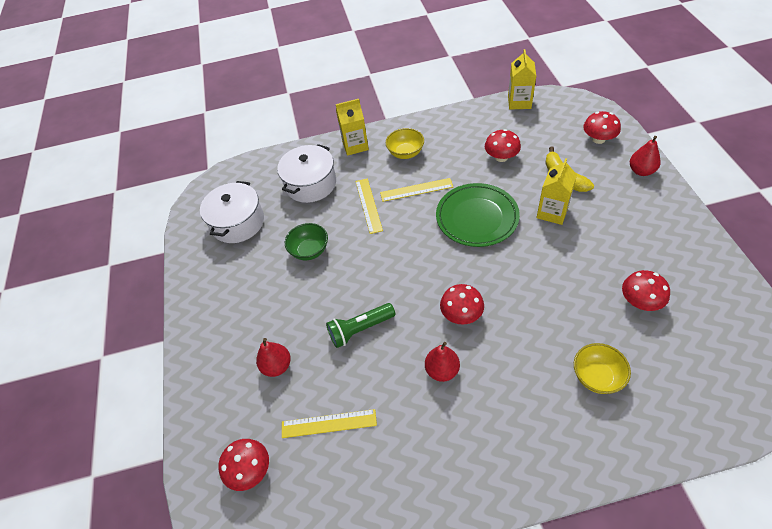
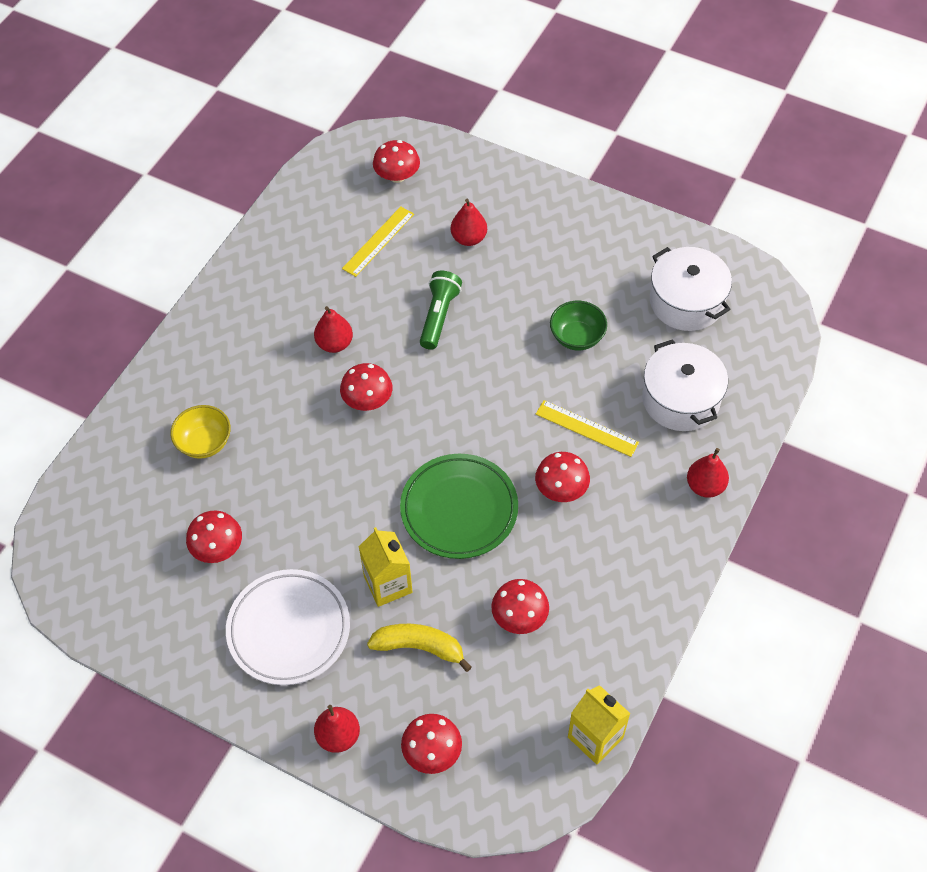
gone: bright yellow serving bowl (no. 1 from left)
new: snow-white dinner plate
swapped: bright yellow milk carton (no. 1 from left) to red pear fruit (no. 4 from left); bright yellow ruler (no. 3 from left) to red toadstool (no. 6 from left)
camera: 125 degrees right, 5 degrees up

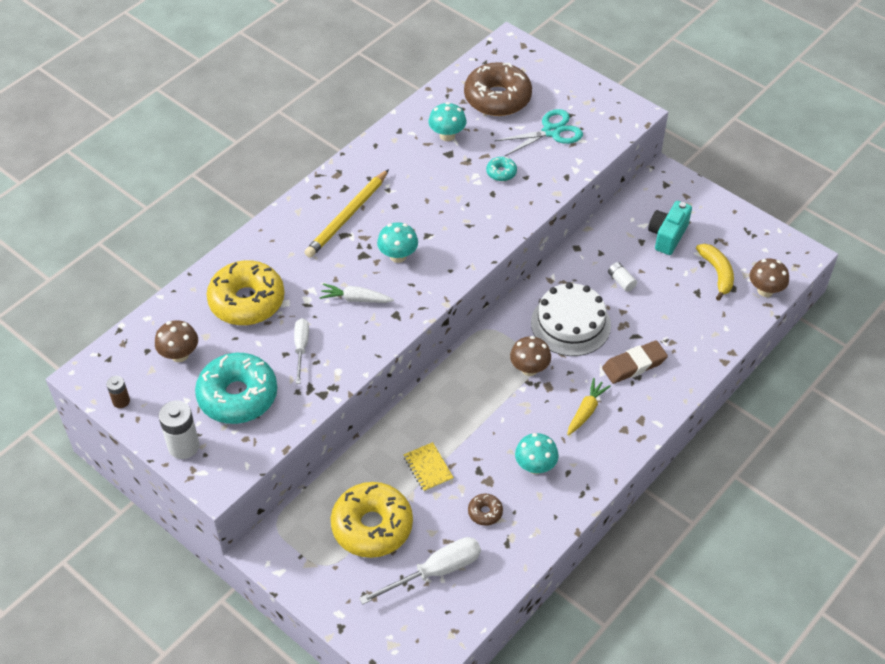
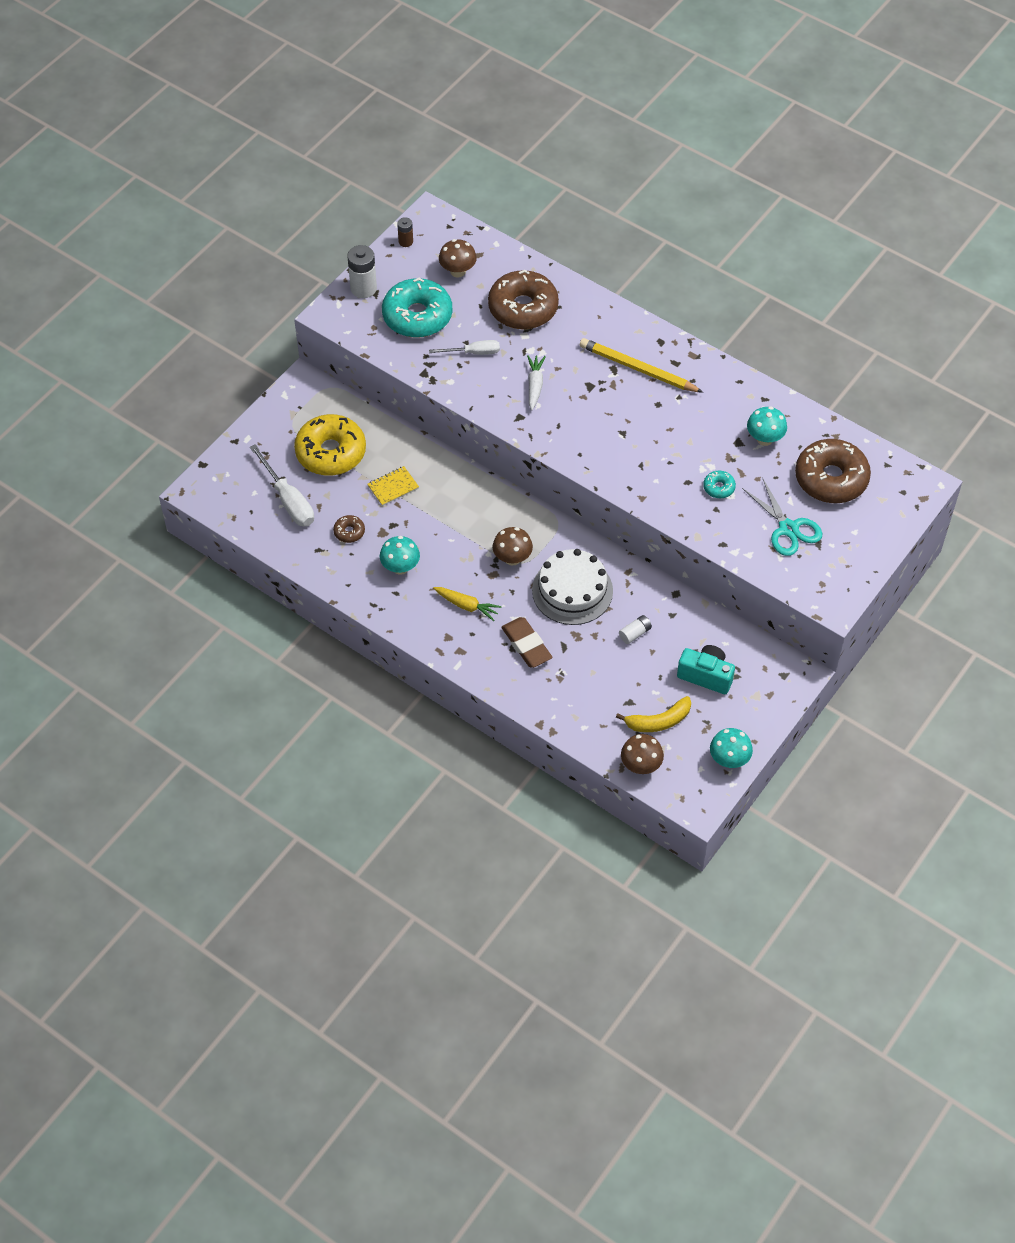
shifted: aqua toadstool (no. 1 from left in the first image) to aqua toadstool (no. 2 from left)
repainted: bright yellow doughnut (no. 1 from left) to russet doughnut (no. 2 from left)
camera: 85 degrees right, 5 degrees up

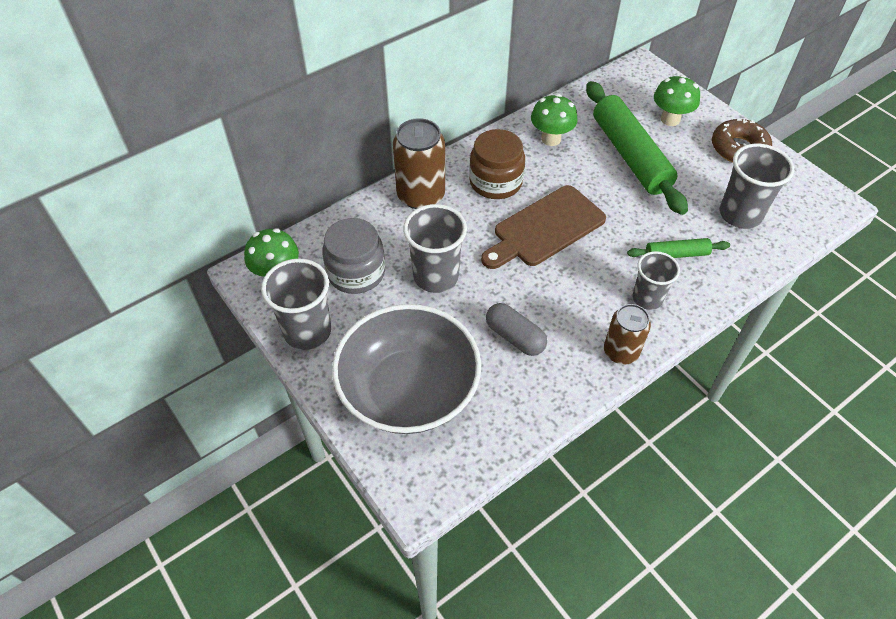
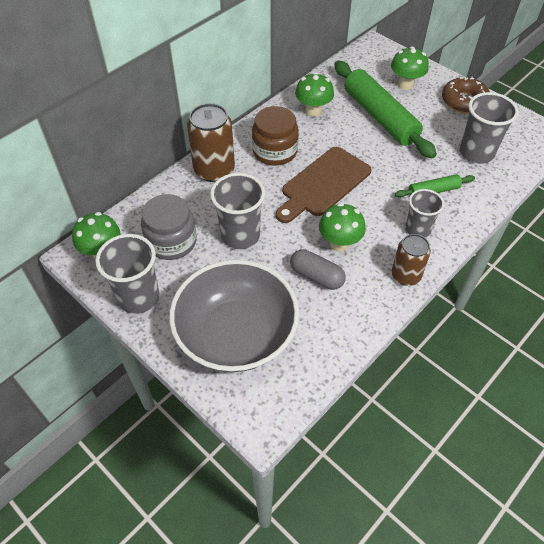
new: leaf-green toadstool (no. 3 from left)
camera: 10 degrees left, 0 degrees up

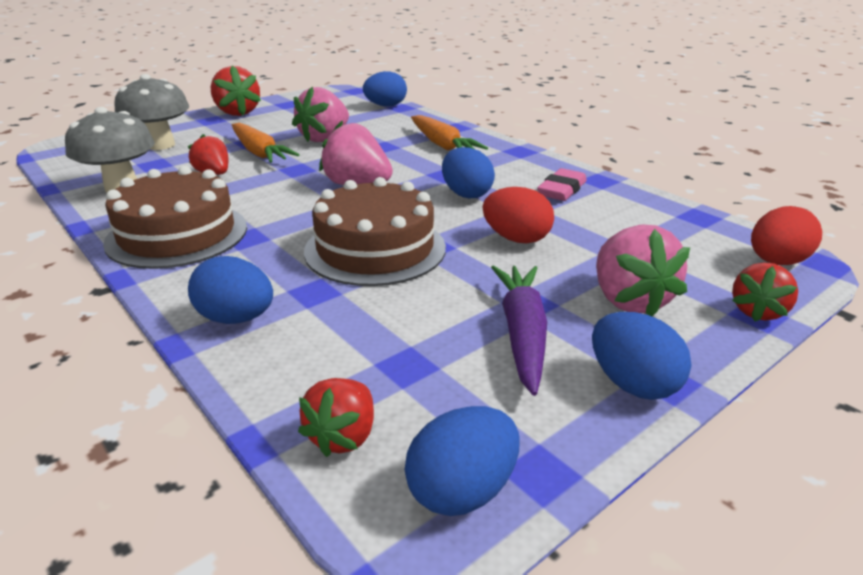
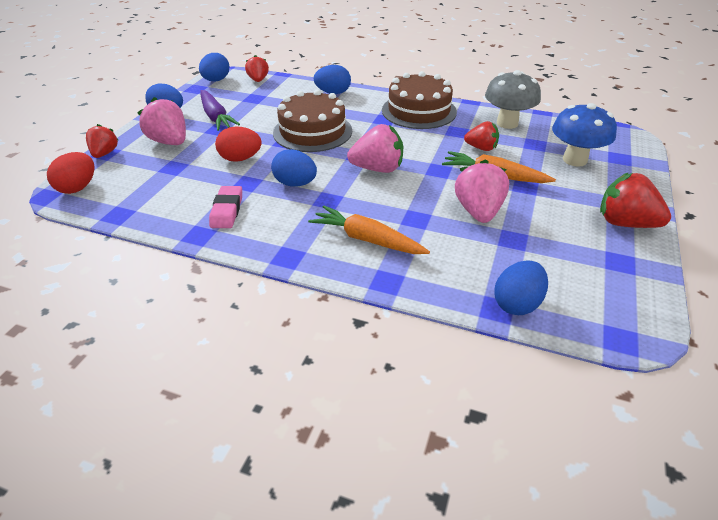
repainted: gray toadstool (no. 2 from left) to royal blue toadstool
camera: 150 degrees right, 10 degrees up

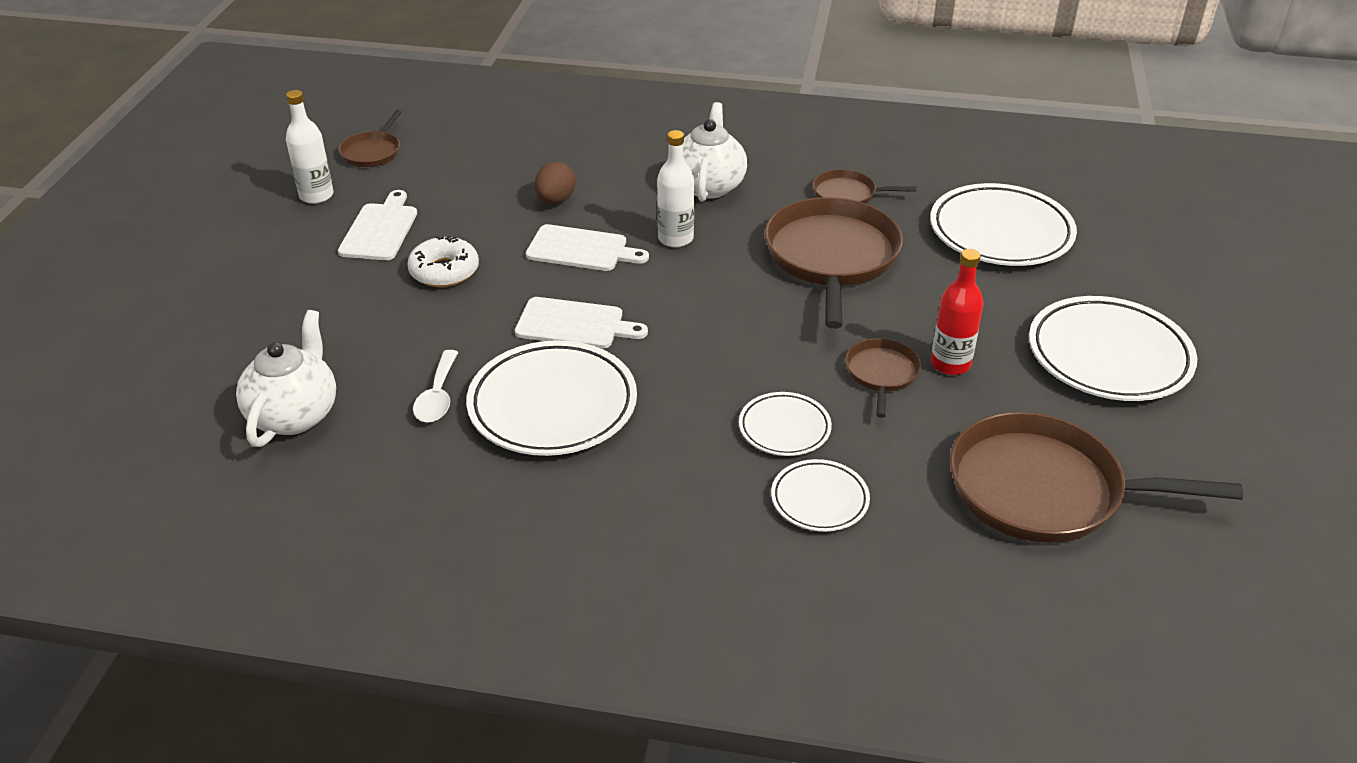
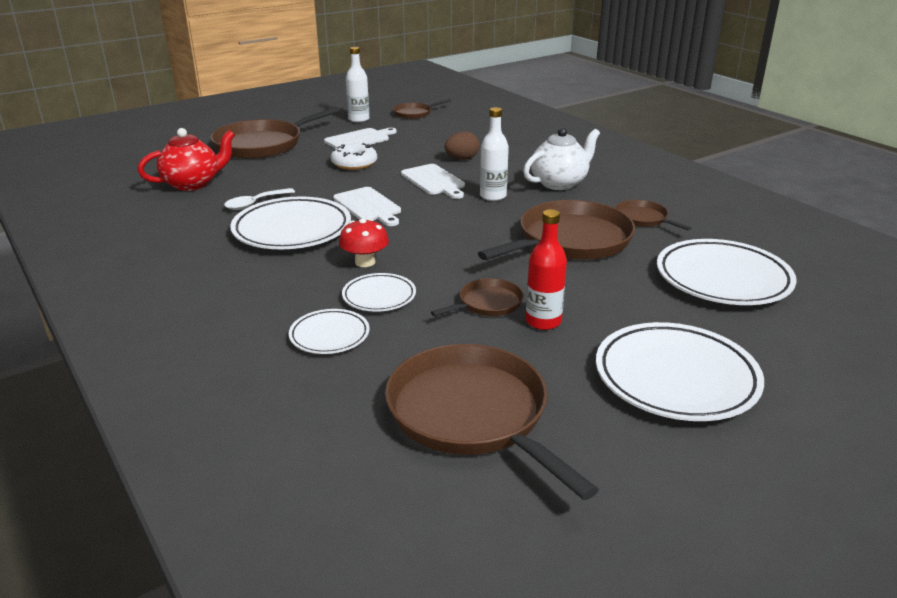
new: russet pan (no. 1 from left); red toadstool
repainted: snow-white teapot (no. 1 from left) to red teapot
camera: 45 degrees right, 10 degrees down

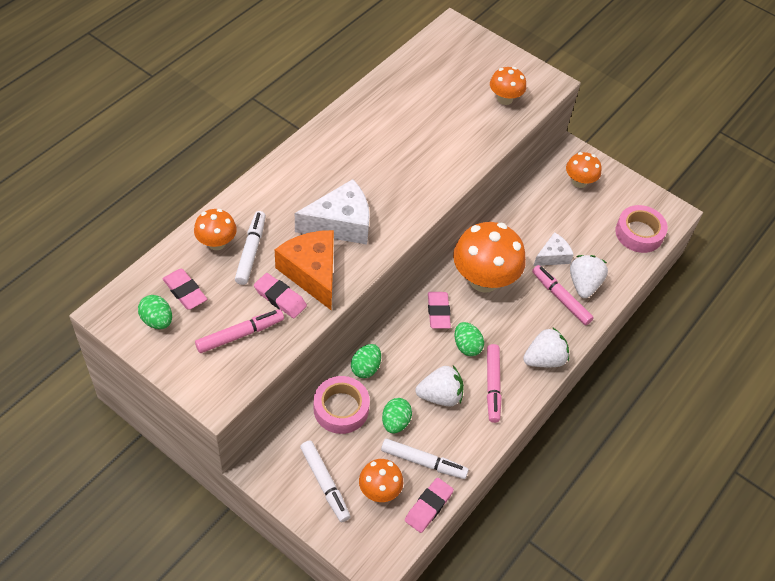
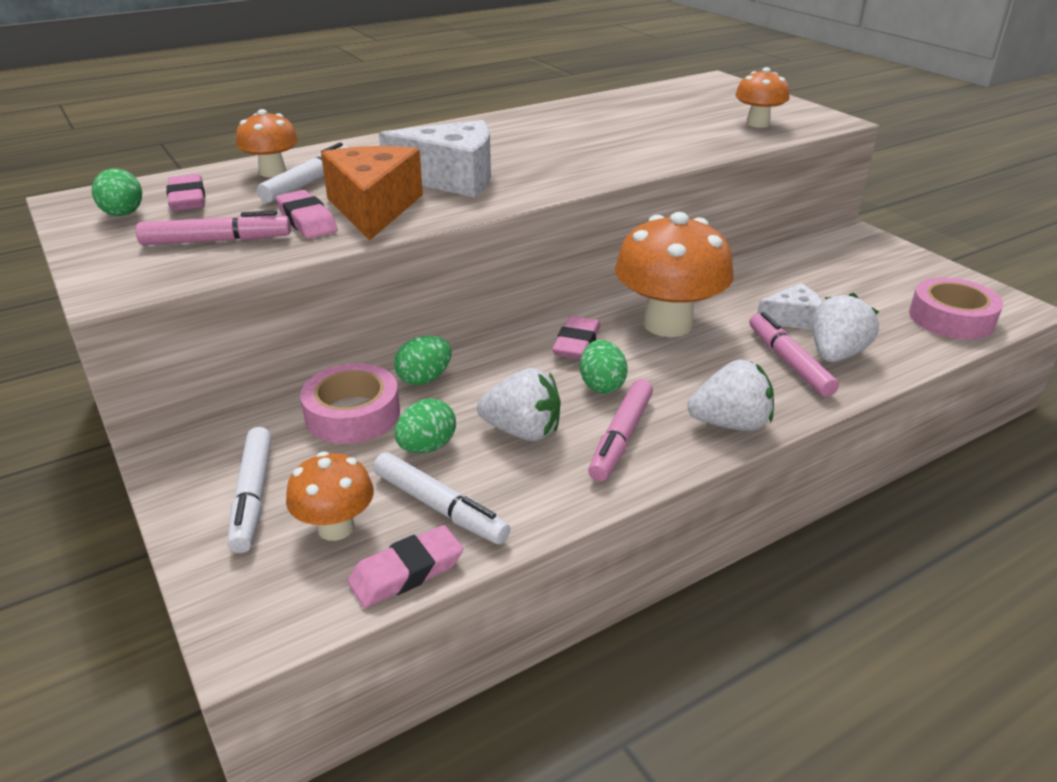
gone: orange-coloured toadstool (no. 5 from left)
camera: 25 degrees right, 20 degrees down

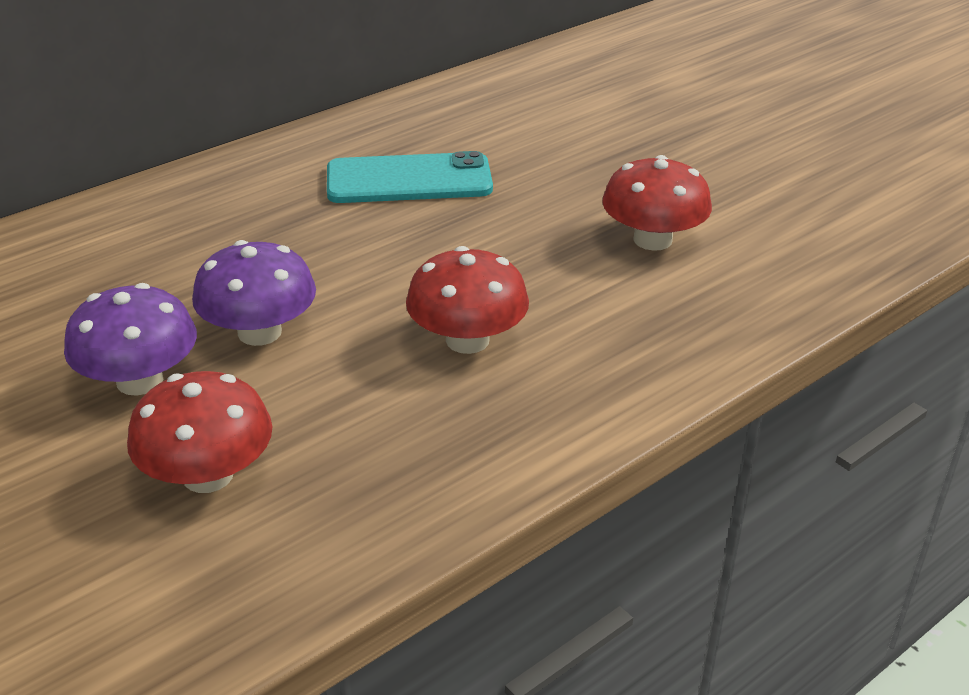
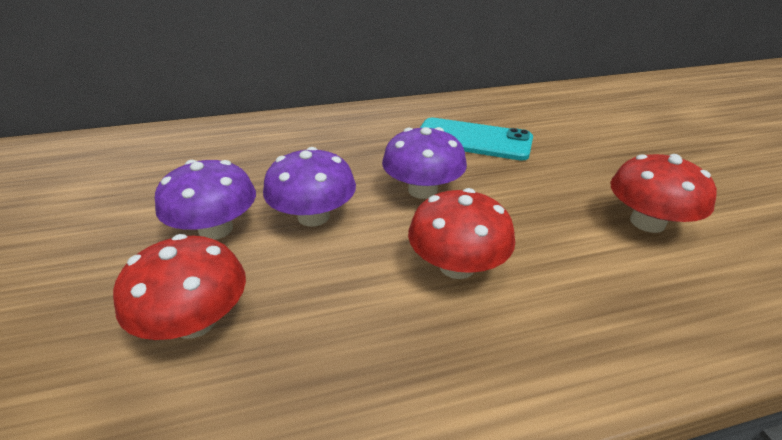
new: purple toadstool (no. 3 from left)
camera: 25 degrees right, 0 degrees up

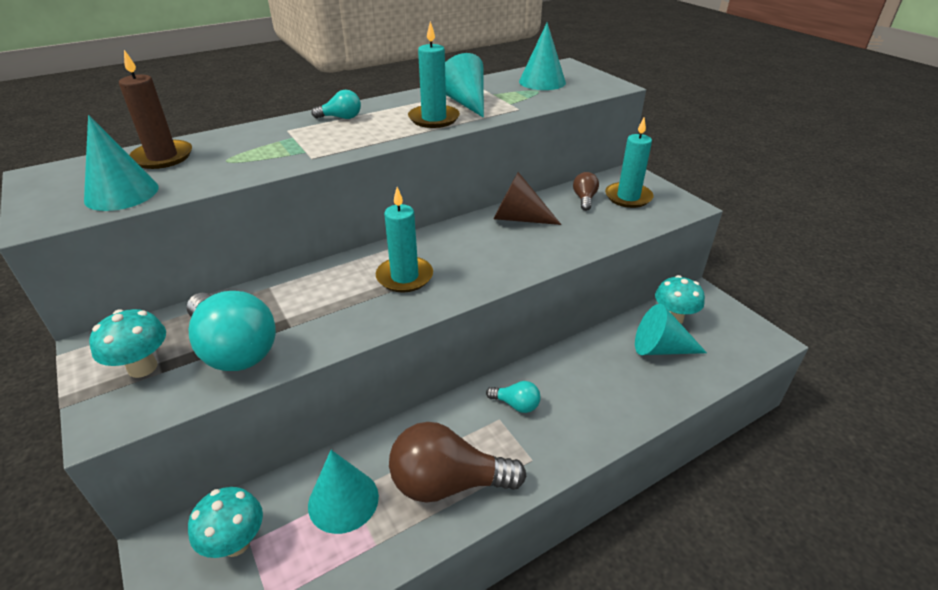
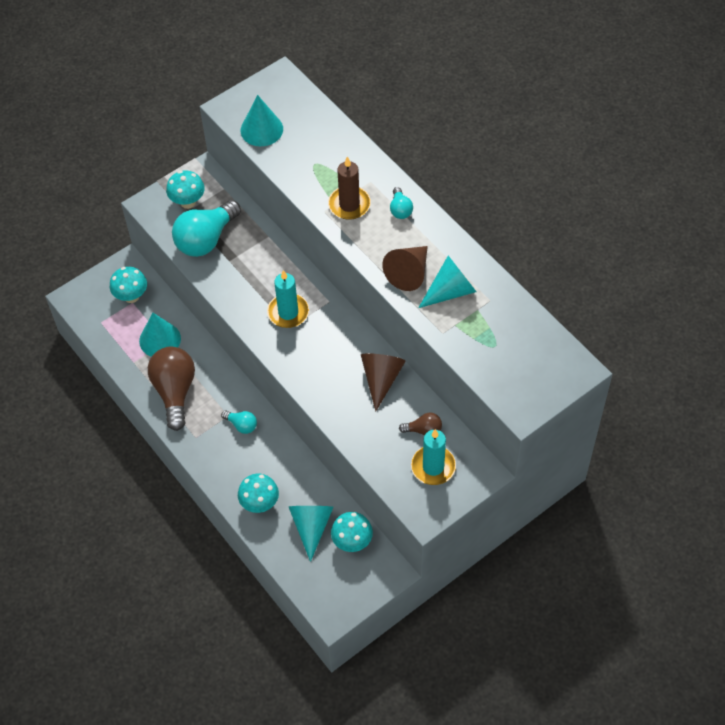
gone: aqua cone shape (no. 4 from left)
new: aqua toadstool (no. 3 from left)
shifted: russet wax candle
swapped: aqua wax candle (no. 2 from left) to russet cone shape (no. 2 from left)
rotated: aqua lightbulb (no. 3 from left in the first image) 75 degrees counterclockwise
camera: 85 degrees right, 20 degrees up

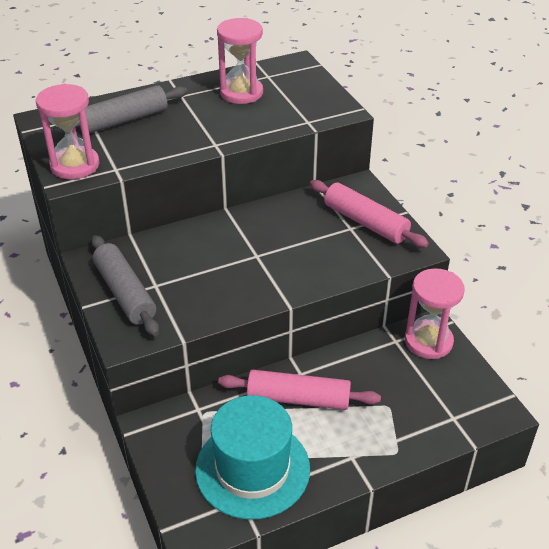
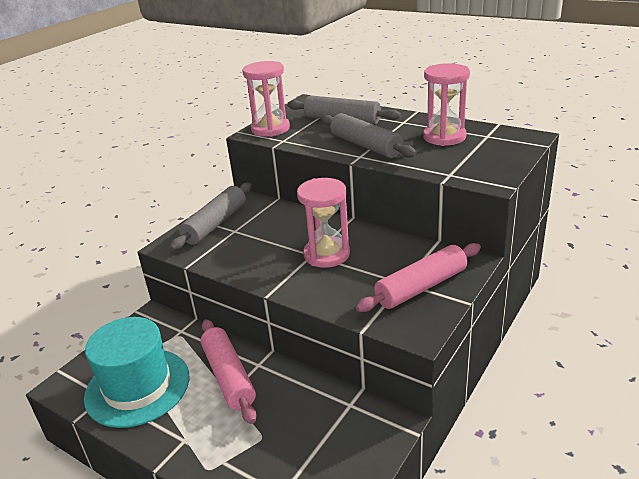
new: gray rolling pin (no. 3 from left)
shifted: rosy sandglass (no. 3 from left in the first image) to rosy sandglass (no. 2 from left)
rotated: rosy rolling pin (no. 2 from left) 45 degrees clockwise
camera: 60 degrees right, 10 degrees down

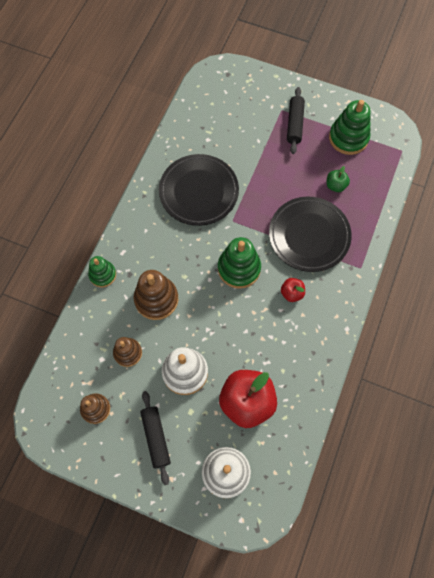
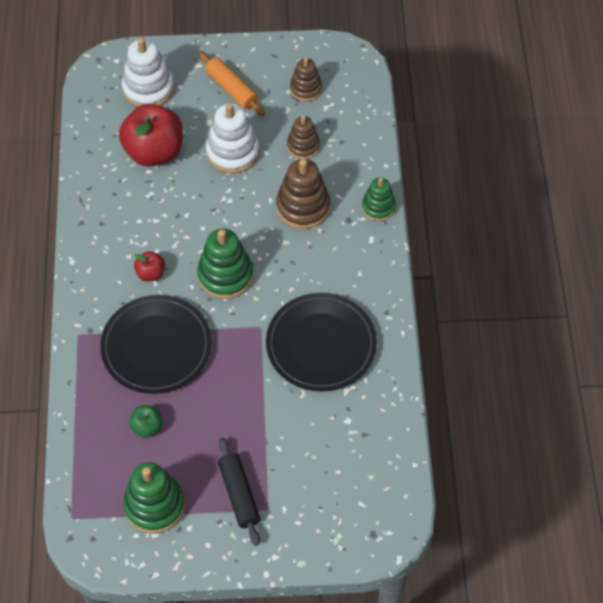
repainted: black rolling pin (no. 1 from left) to orange-coloured rolling pin
camera: 155 degrees right, 10 degrees down

